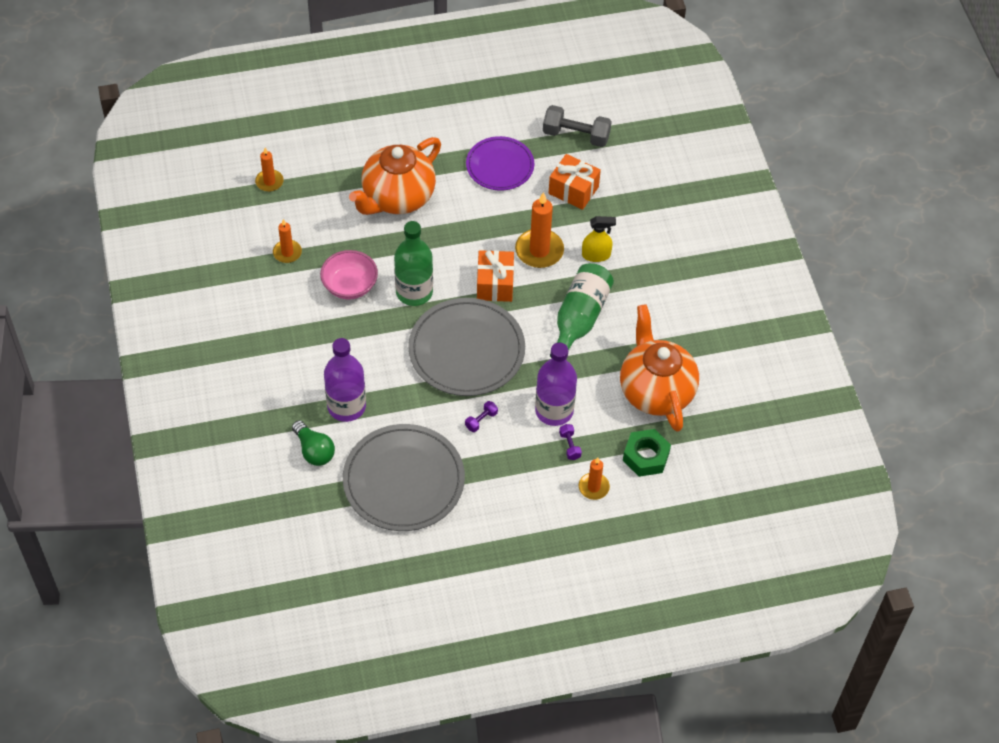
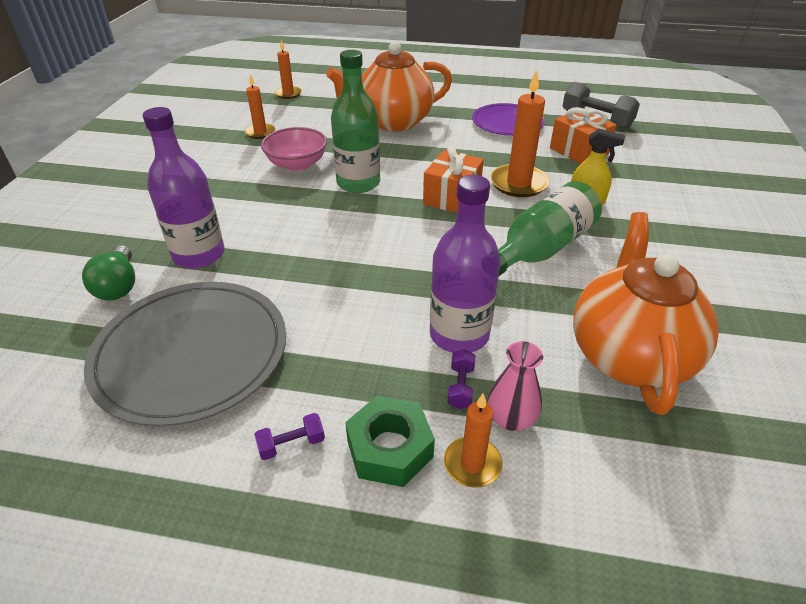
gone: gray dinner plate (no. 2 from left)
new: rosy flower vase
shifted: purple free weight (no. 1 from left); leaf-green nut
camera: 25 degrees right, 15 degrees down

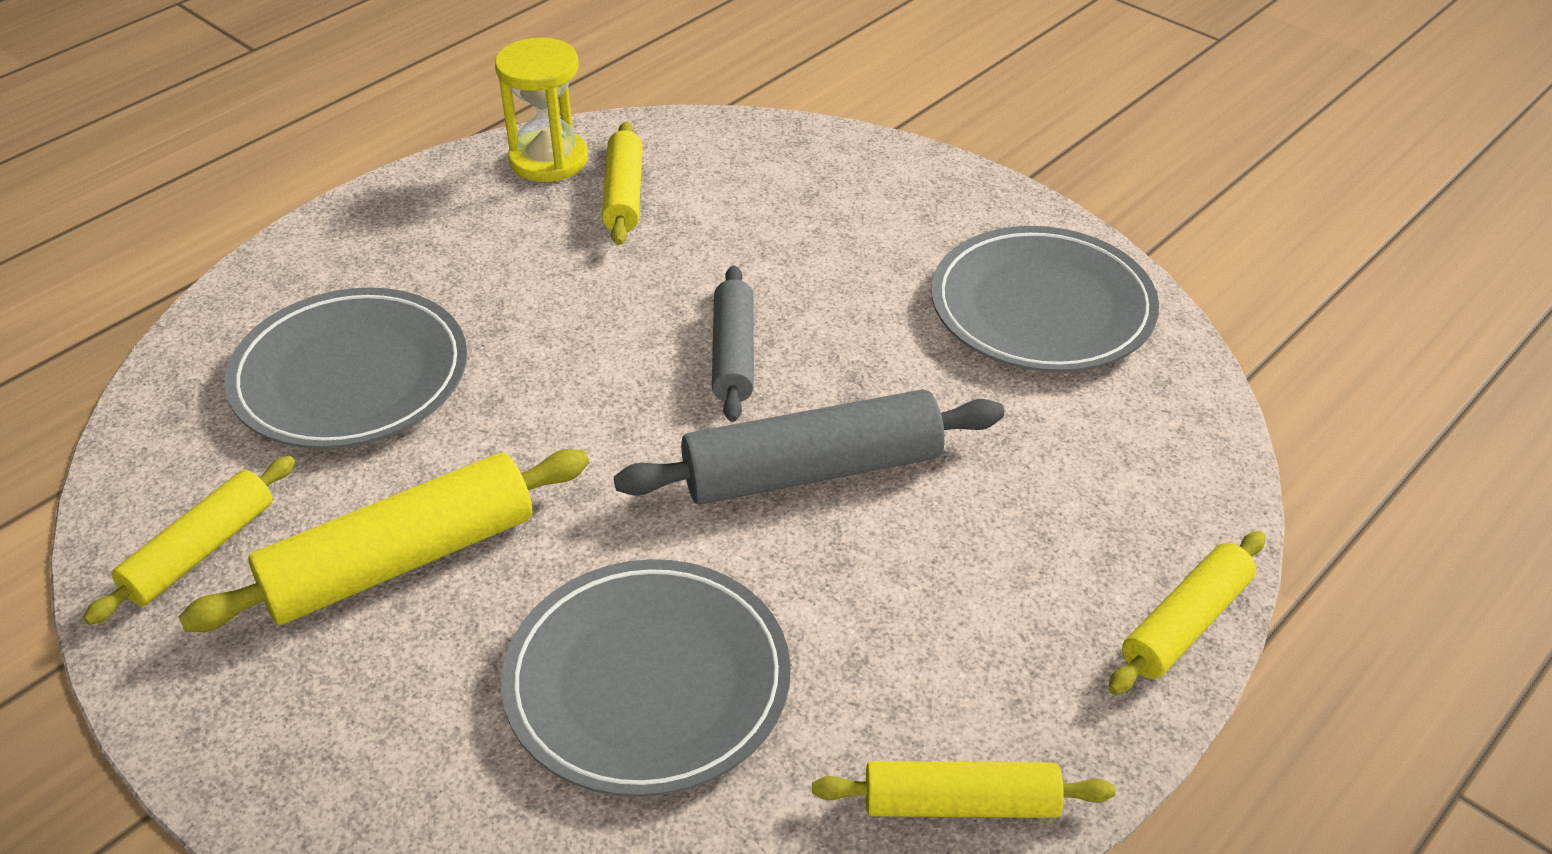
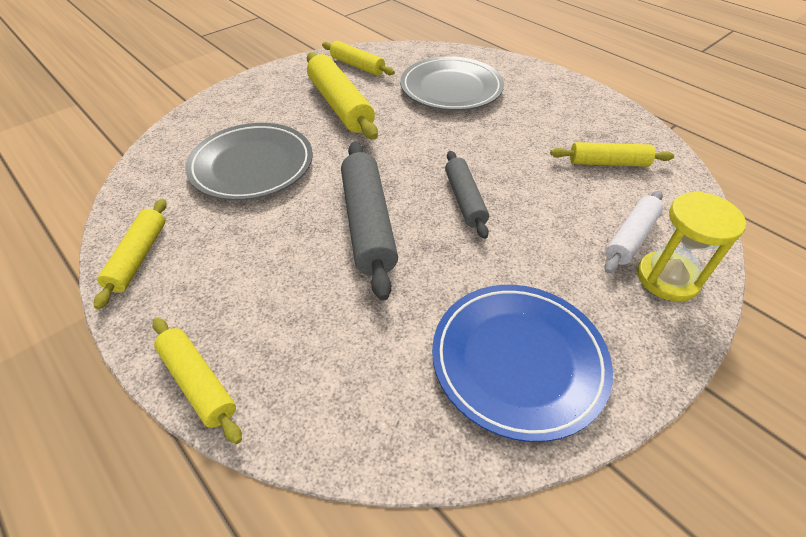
new: snow-white rolling pin
shifted: bright yellow sandglass
repainted: gray dinner plate (no. 3 from left) to royal blue dinner plate
rotated: gray rolling pin (no. 1 from left in the first image) 75 degrees clockwise
camera: 95 degrees right, 5 degrees up

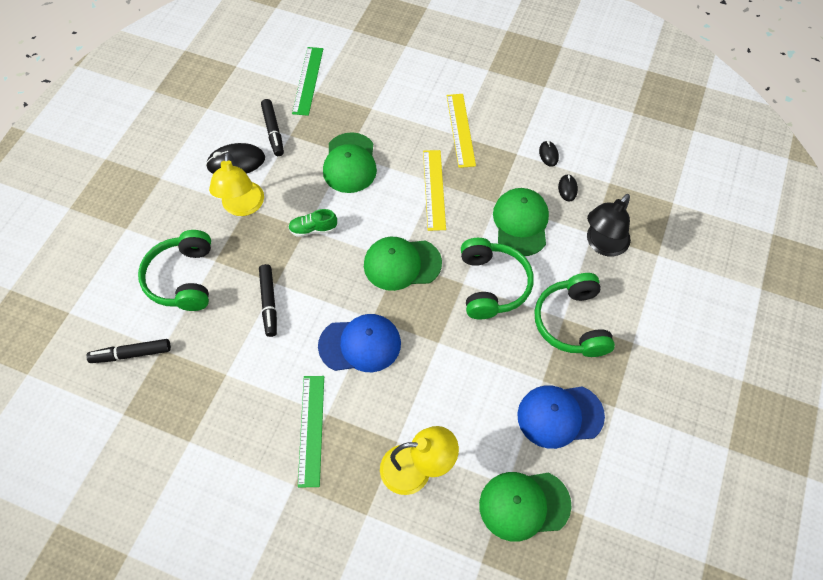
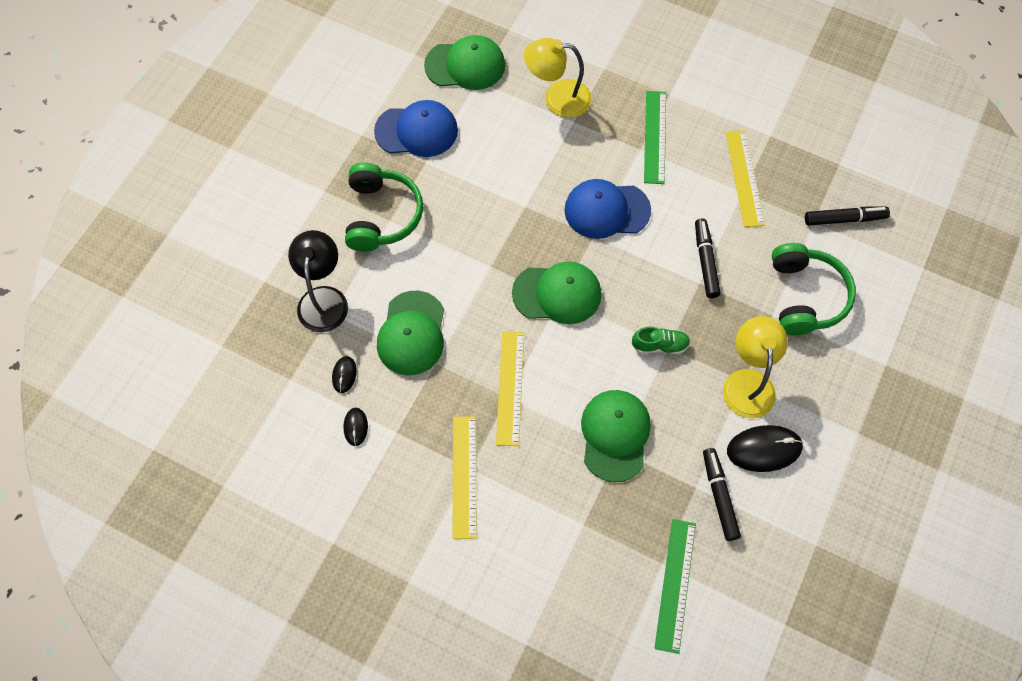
gone: leaf-green over-ear headphones (no. 2 from left)
new: bright yellow ruler (no. 3 from left)
rotated: black lamp 45 degrees counterclockwise
camera: 175 degrees left, 5 degrees up

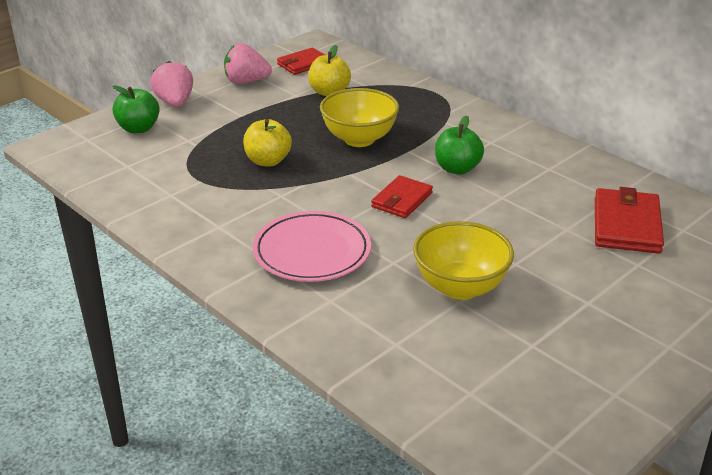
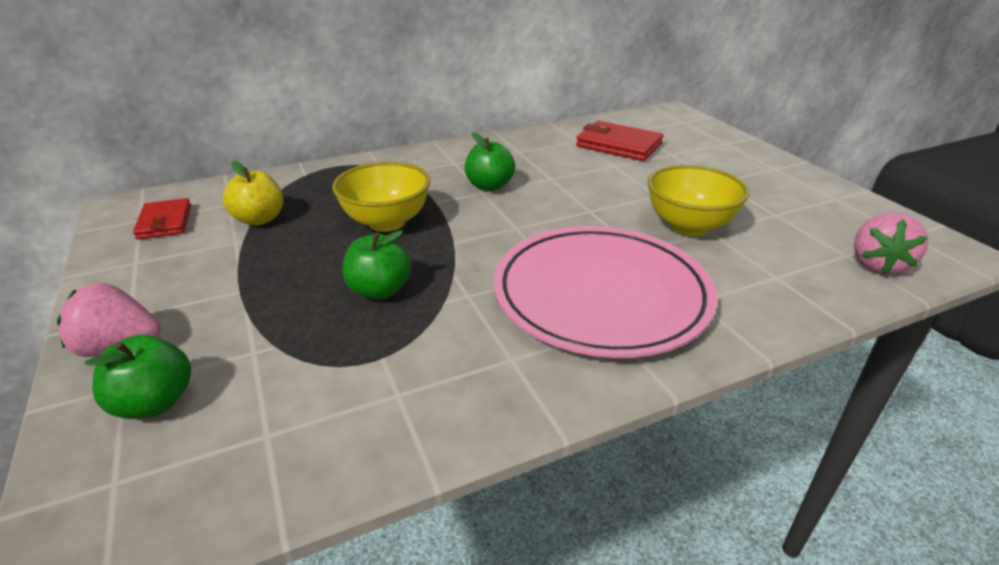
gone: red card wallet (no. 2 from left)
shifted: rosy strawberry (no. 2 from left)
repainted: bright yellow toy apple (no. 1 from left) to leaf-green toy apple (no. 2 from left)
scaled: rosy dinner plate x1.52
camera: 70 degrees left, 0 degrees up

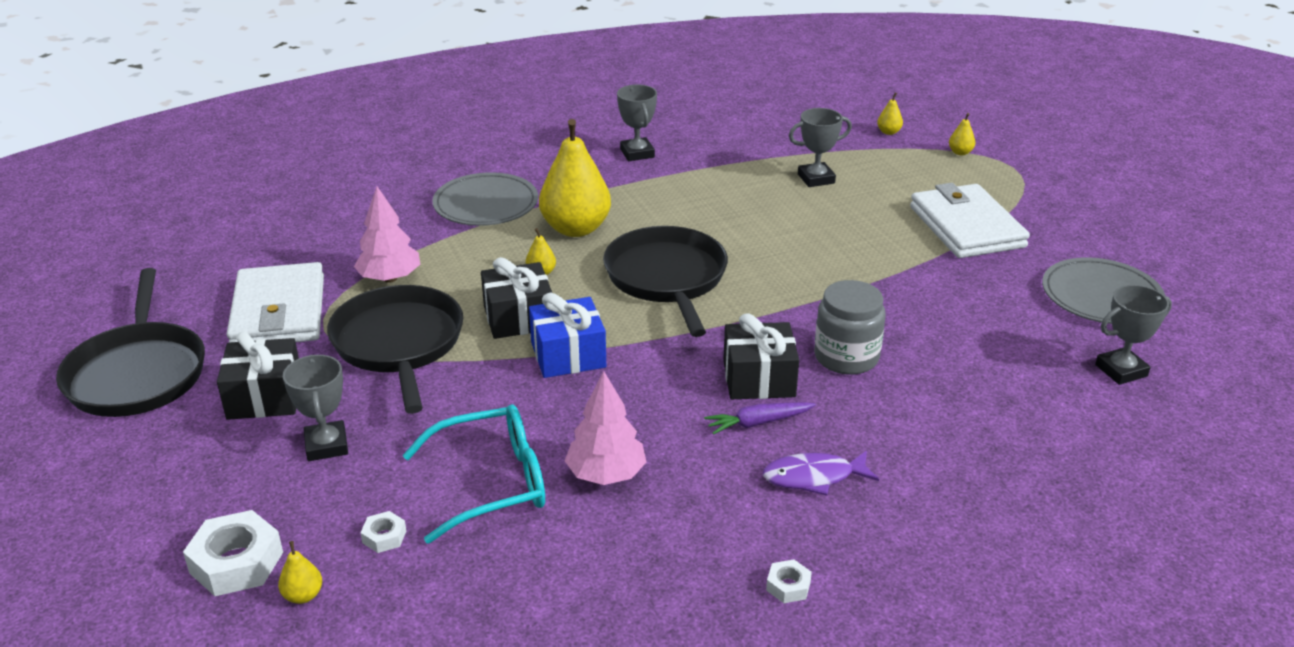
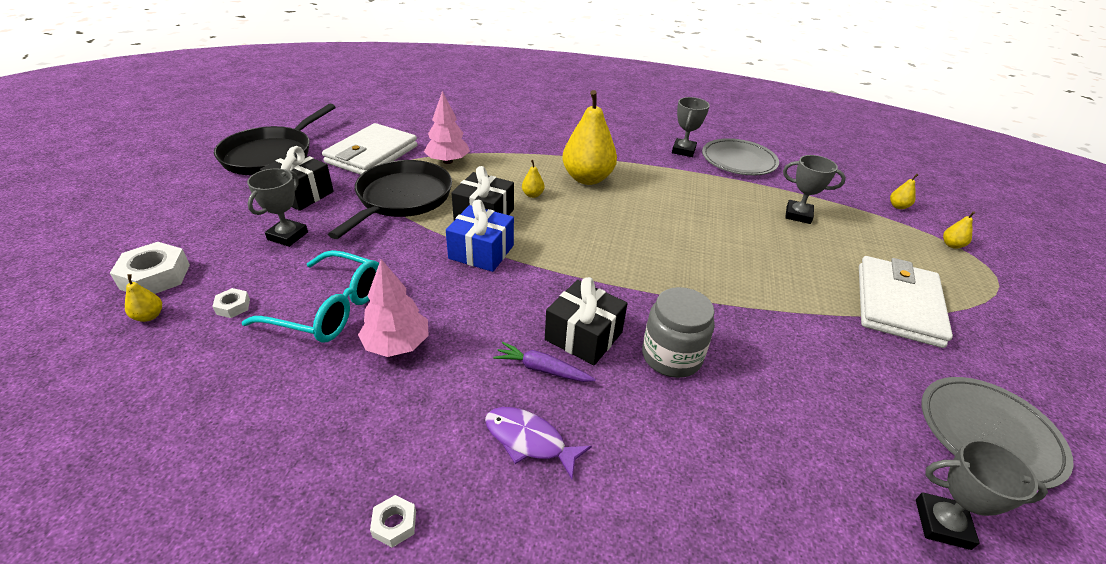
gone: black pan (no. 3 from left)
shifted: gray dinner plate (no. 1 from left)
camera: 35 degrees right, 5 degrees up

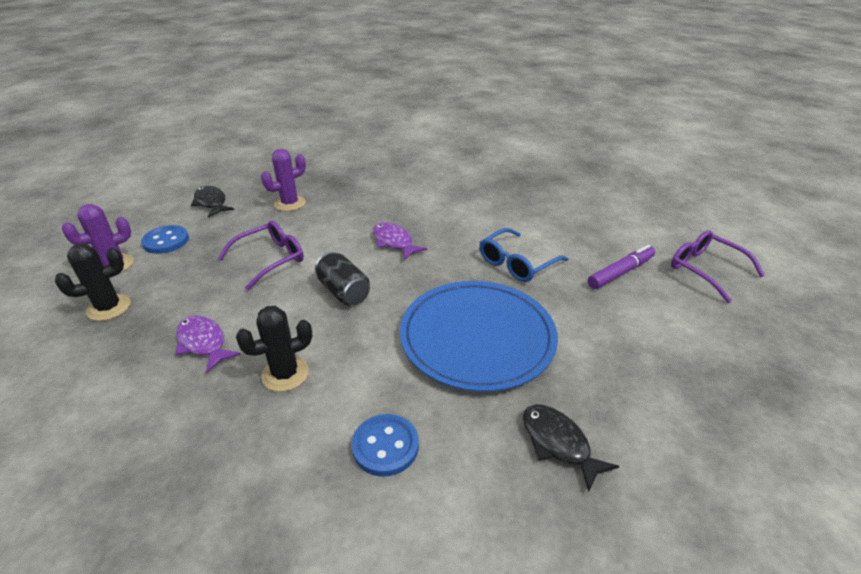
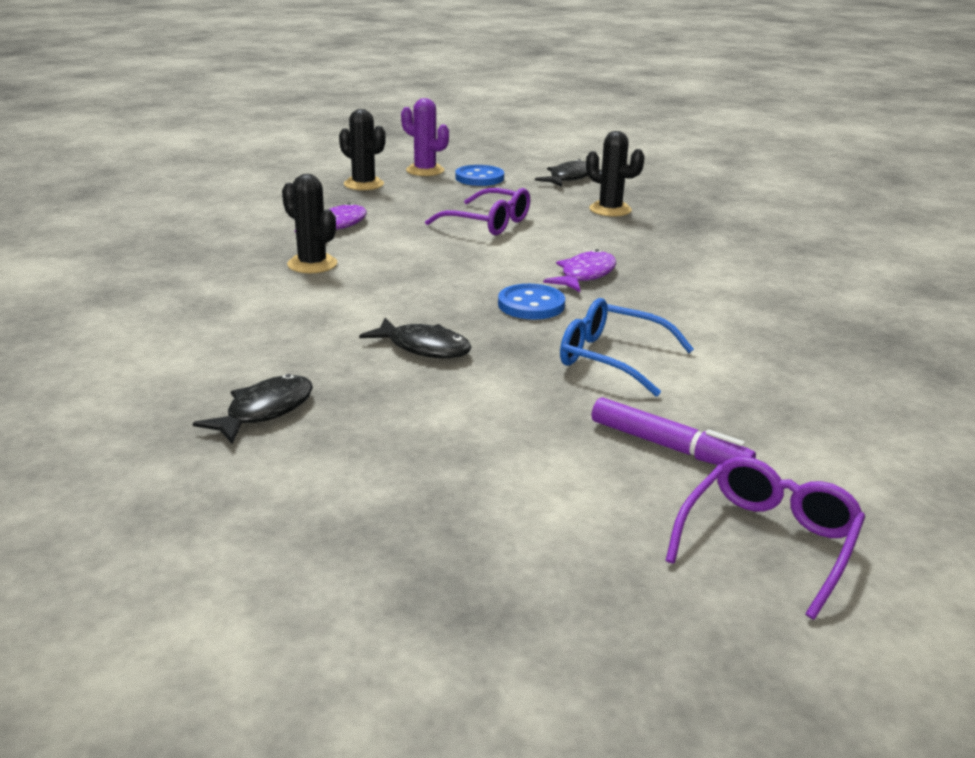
gone: black tin
shifted: royal blue button (no. 2 from left)
swapped: royal blue dinner plate to black fish figure (no. 2 from left)
repainted: purple prickly plant (no. 2 from left) to black prickly plant (no. 3 from left)
camera: 70 degrees right, 10 degrees down

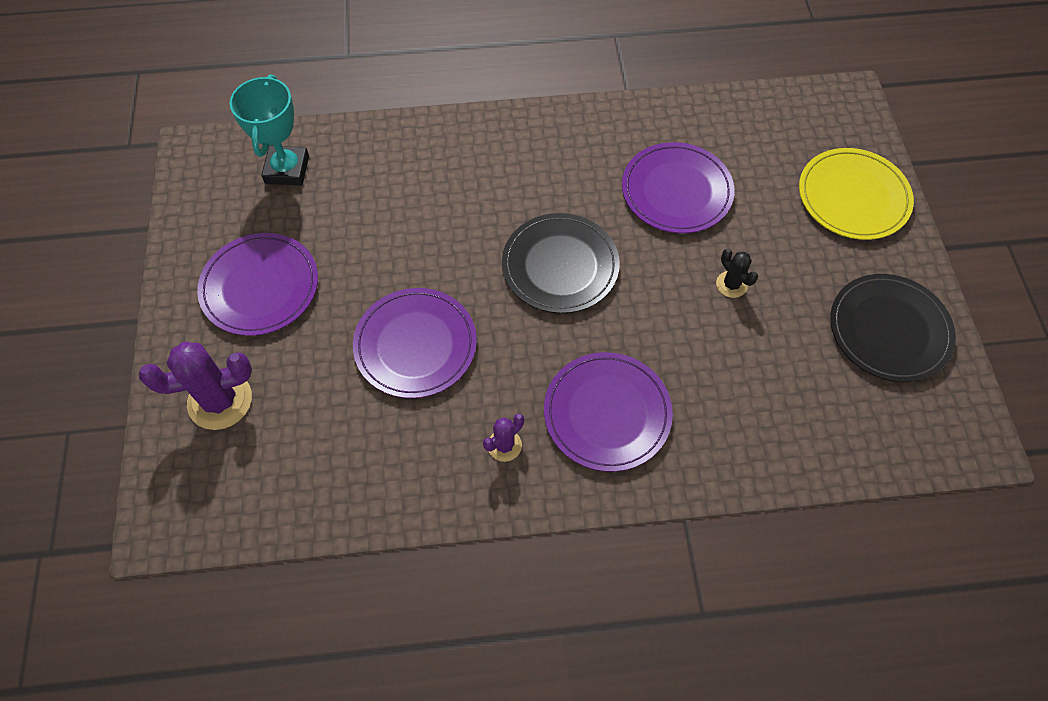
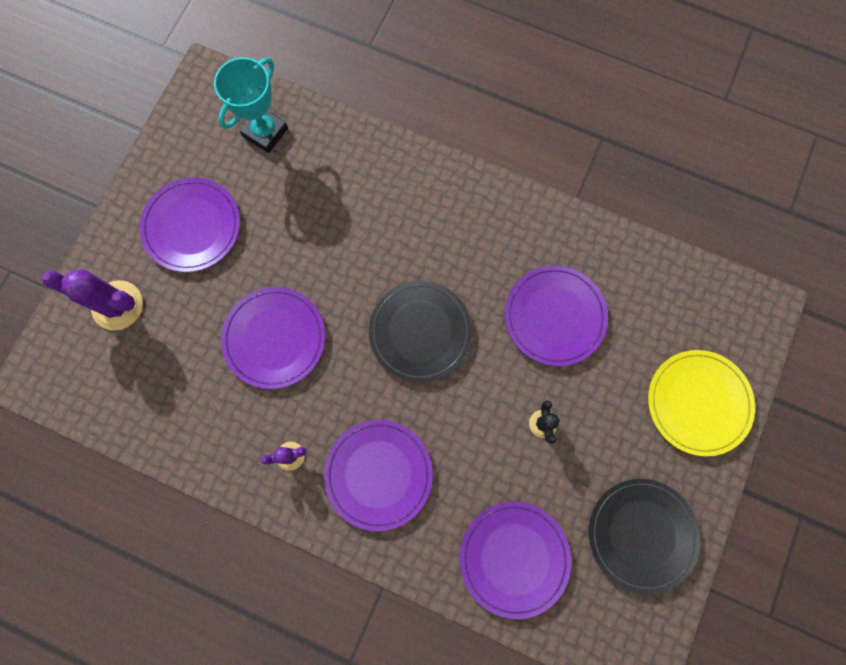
new: purple dinner plate (no. 4 from left)
camera: 30 degrees right, 15 degrees up

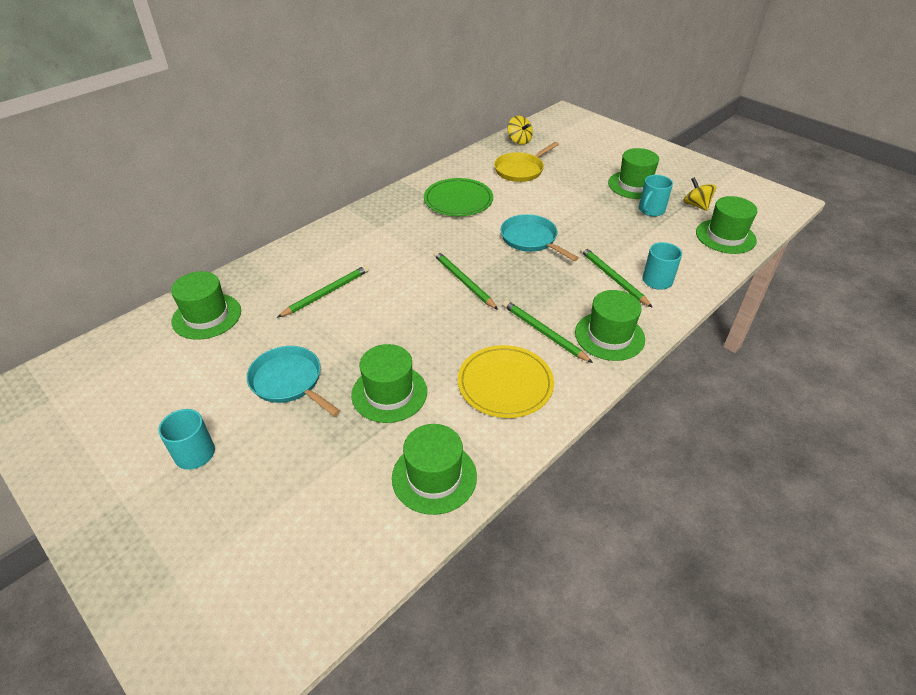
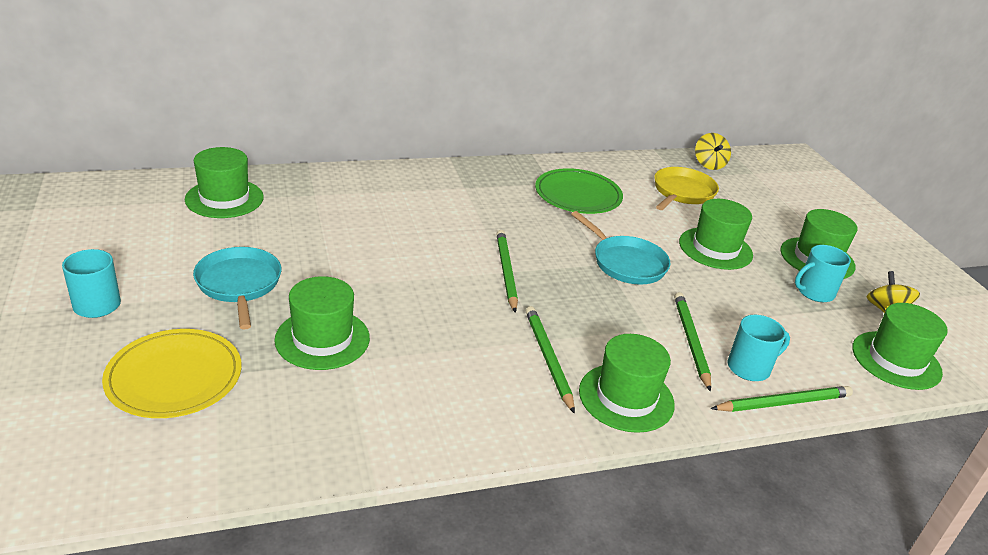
shifted: leaf-green pencil (no. 1 from left in the first image) to leaf-green pencil (no. 4 from left); bright yellow dinner plate; leaf-green tall hat (no. 3 from left in the first image) to leaf-green tall hat (no. 4 from left)
rotated: bright yellow pan 135 degrees clockwise; aqua pan (no. 2 from left) 150 degrees clockwise
camera: 25 degrees right, 10 degrees down

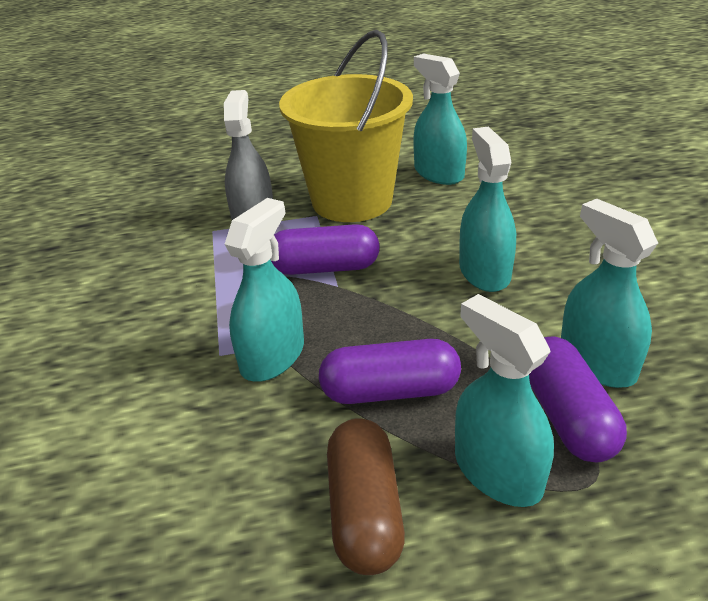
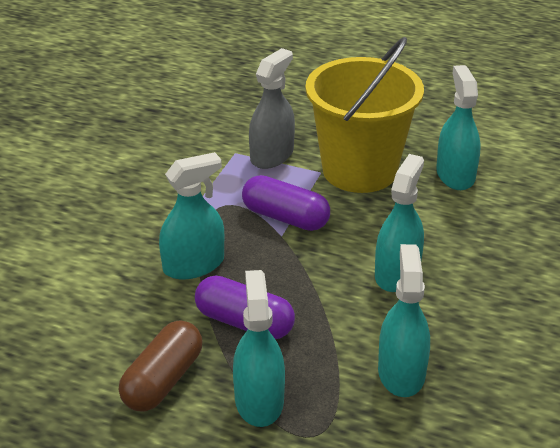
gone: purple pill shape (no. 3 from left)
camera: 30 degrees right, 0 degrees up

